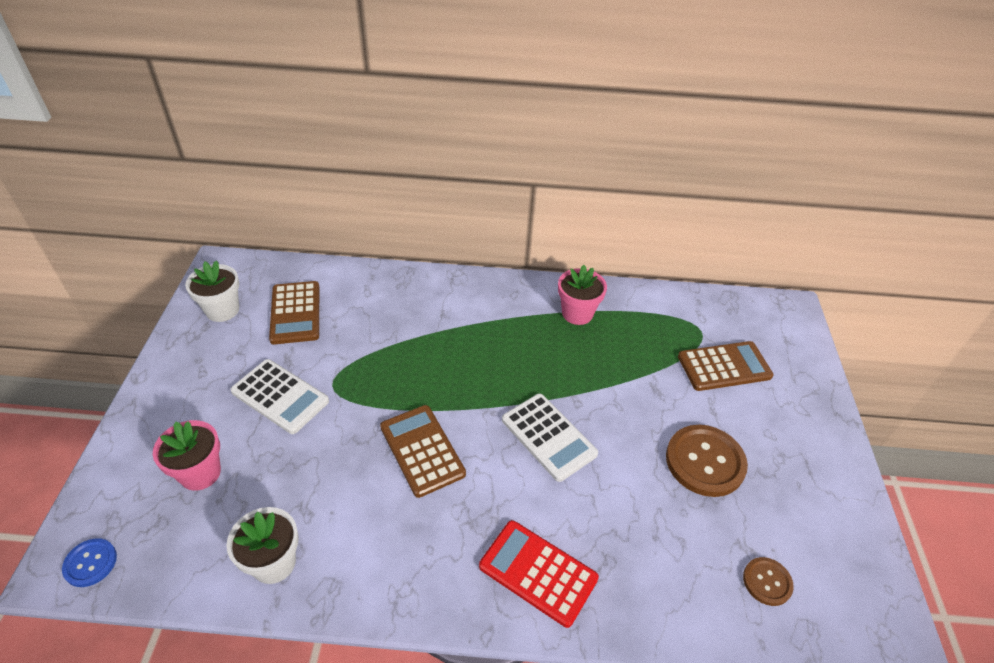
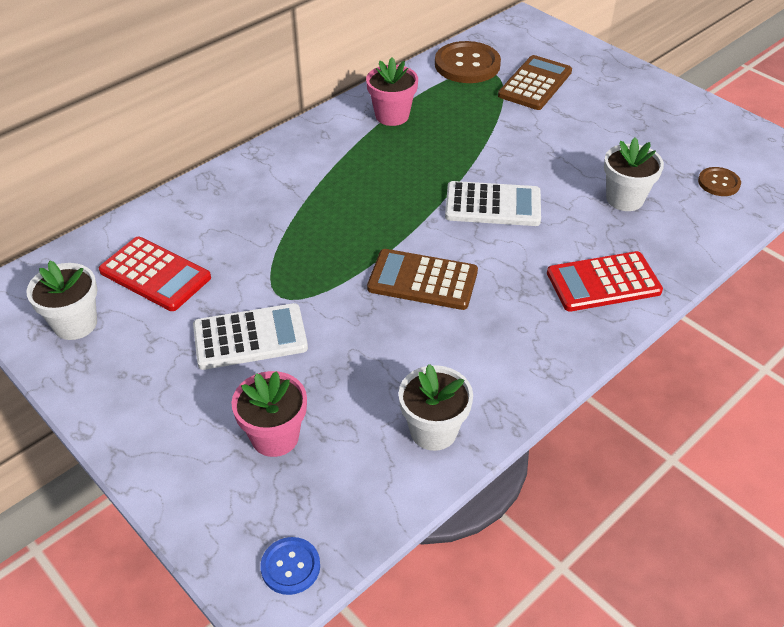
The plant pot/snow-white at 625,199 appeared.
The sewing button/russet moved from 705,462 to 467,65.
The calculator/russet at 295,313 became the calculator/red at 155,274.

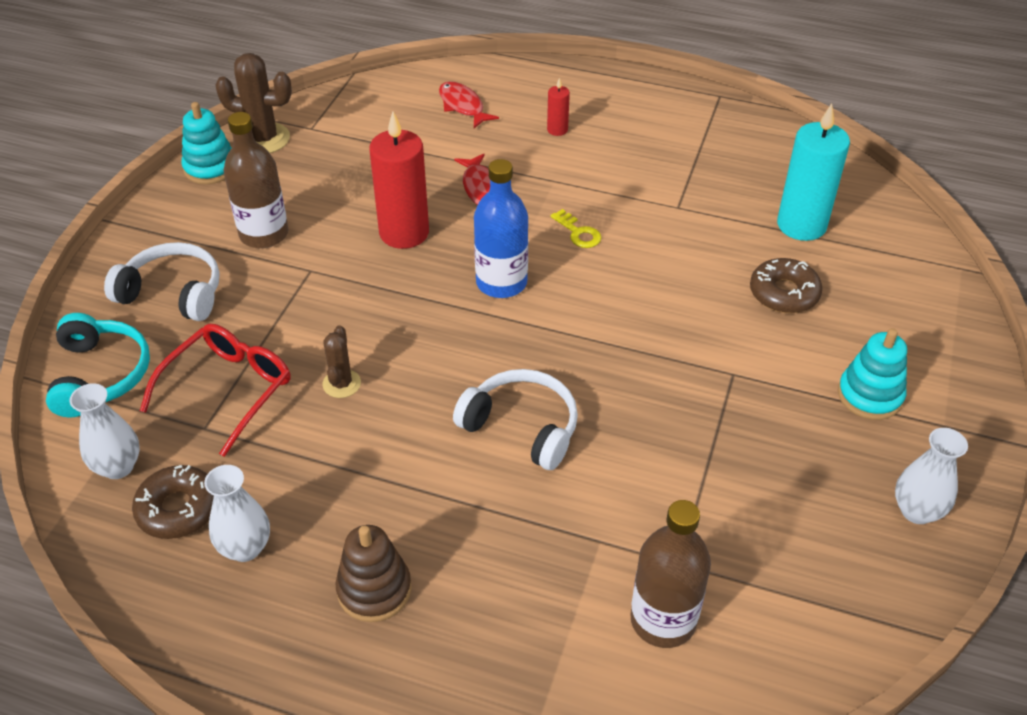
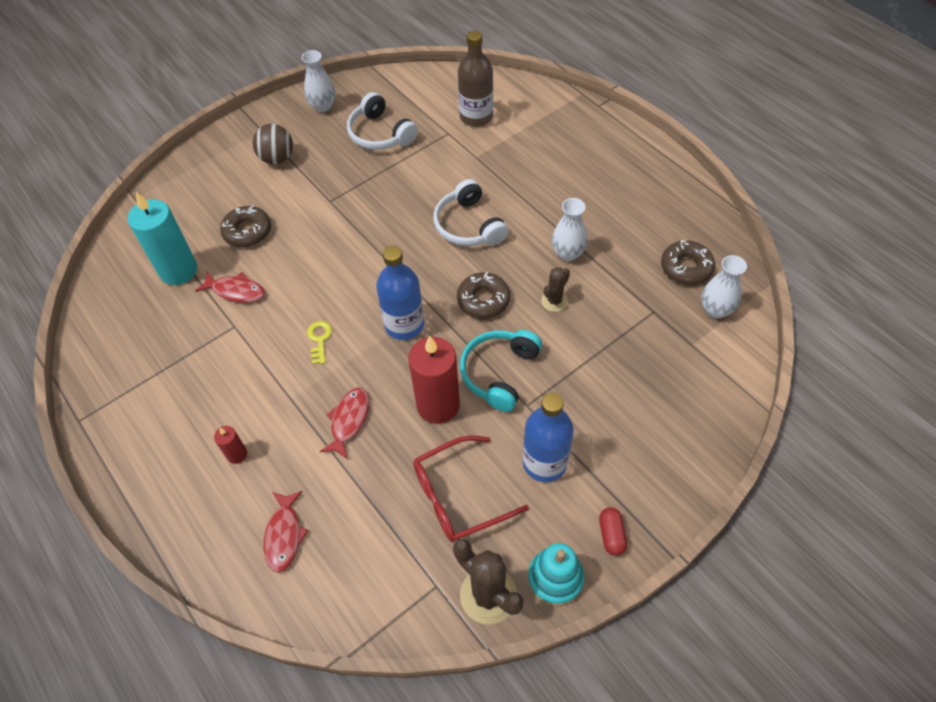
The stacking rings/russet at 374,589 disappeared.
The fish figure/red at 236,291 appeared.
The doughnut/russet at 483,300 appeared.
The capsule/red at 611,535 appeared.
The headphones/teal moved from 101,375 to 499,373.
The headphones/snow-white moved from 173,293 to 380,134.
The eyeglasses/red moved from 228,390 to 459,496.
The flower vase/snow-white moved from 245,548 to 567,253.
The stacking rings/teal at 870,395 was replaced by the sphere/russet at 277,158.
The flask/russet at 264,234 became the flask/royal blue at 544,462.

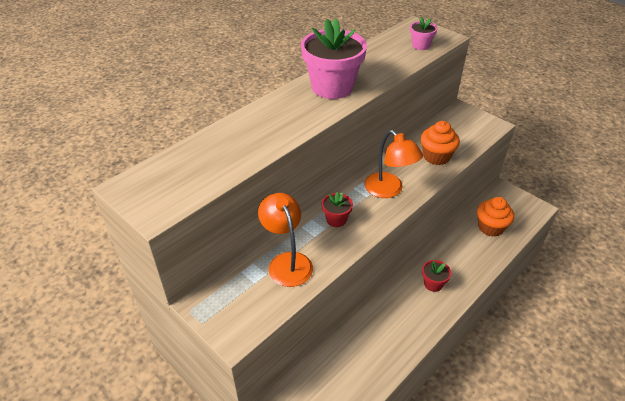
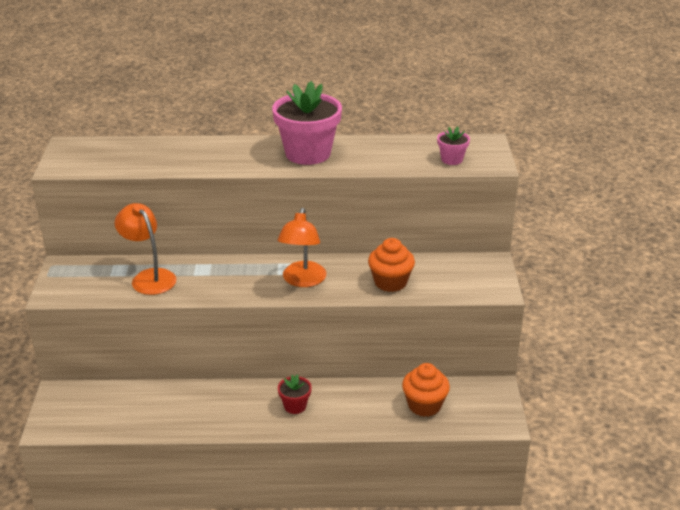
The plant pot/red at 336,219 disappeared.
The reading lamp/orange-coloured at 287,262 turned 60 degrees counterclockwise.

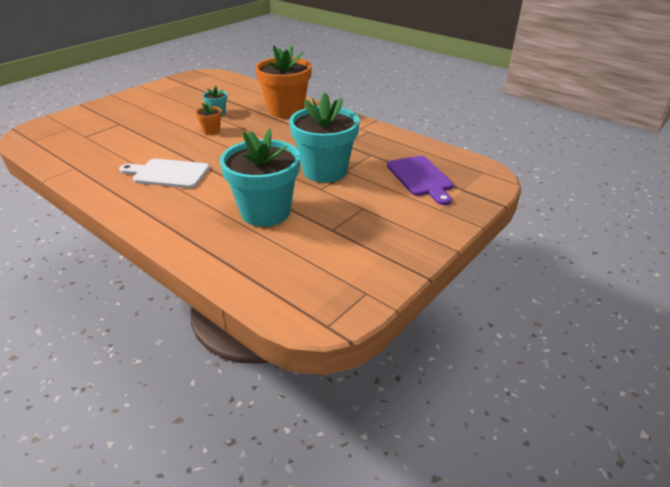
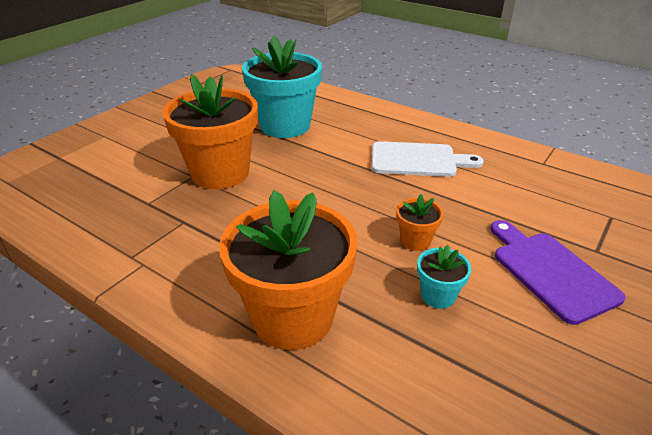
The chopping board/purple moved from 420,178 to 551,272.
The plant pot/teal at 325,171 became the plant pot/orange-coloured at 220,173.

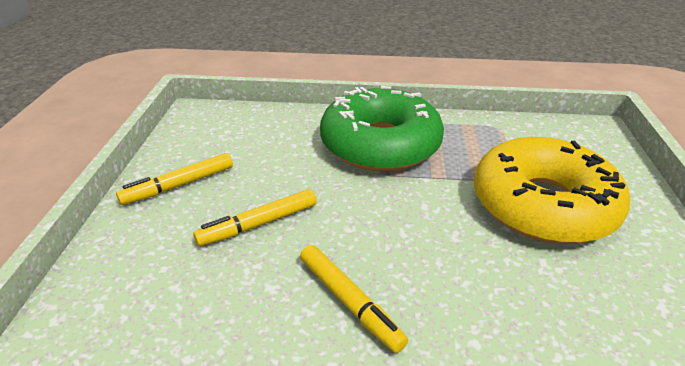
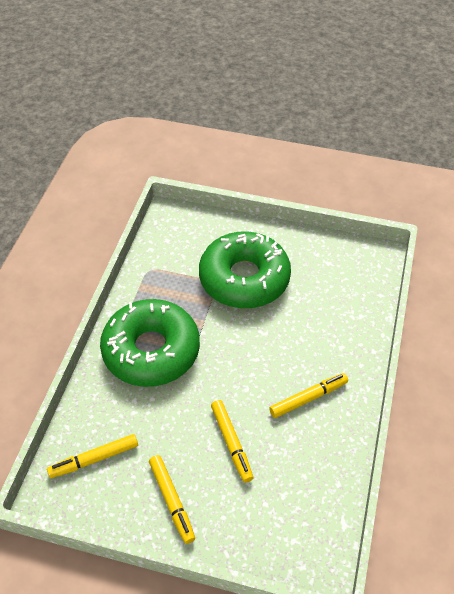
The marker/bright yellow at 94,459 appeared.
The doughnut/bright yellow at 542,205 became the doughnut/leaf-green at 244,278.

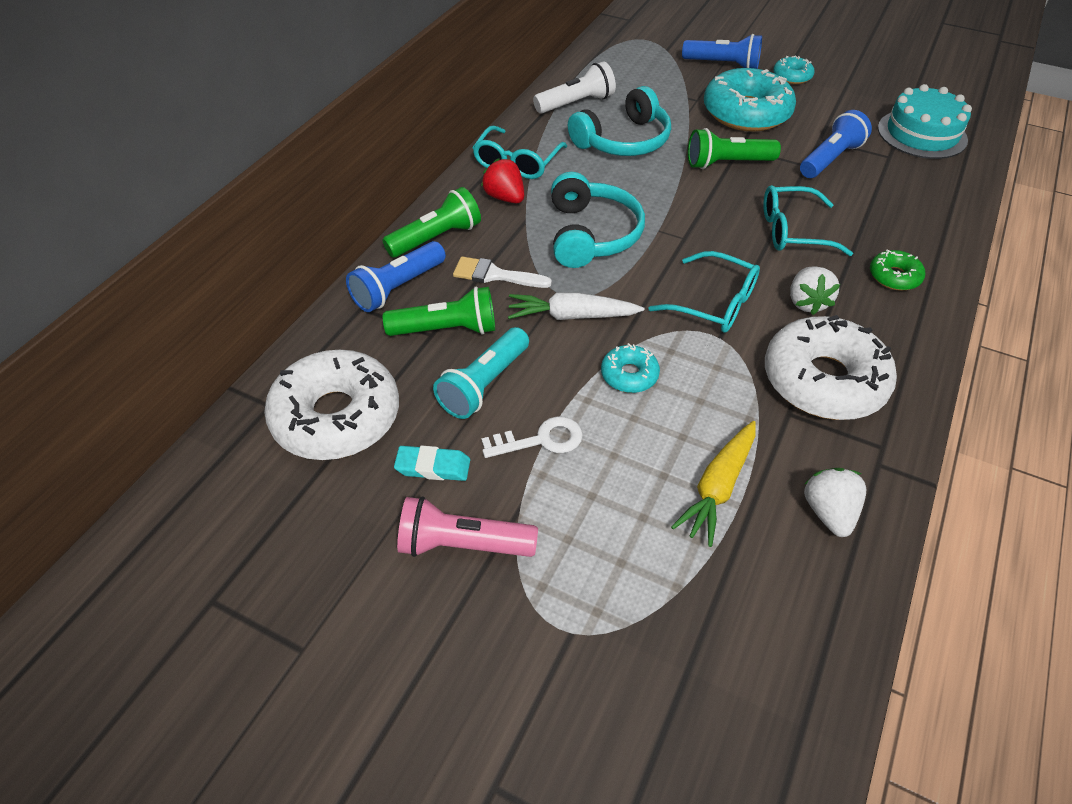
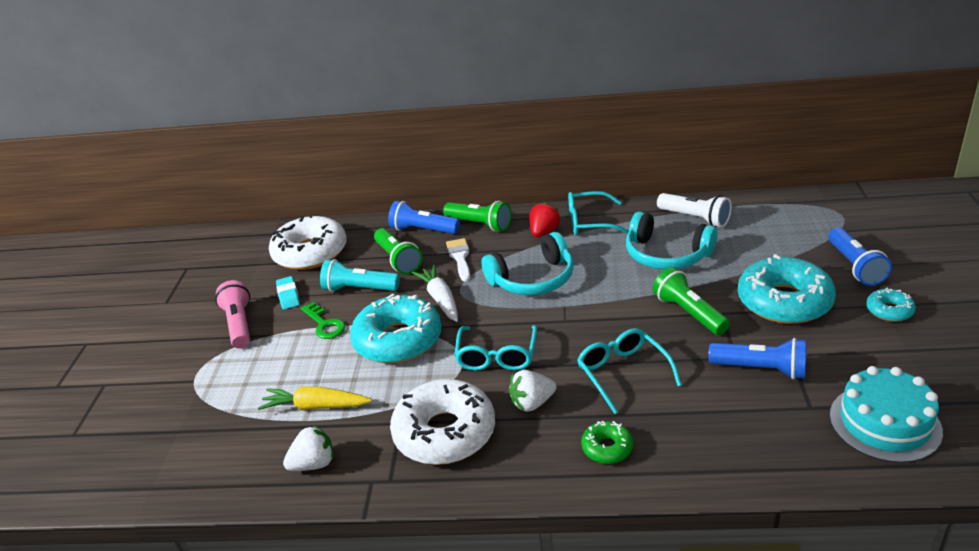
The latchkey/snow-white at 541,440 became the latchkey/leaf-green at 324,324.
The doughnut/teal at 629,375 changed to 2.13 times the size.

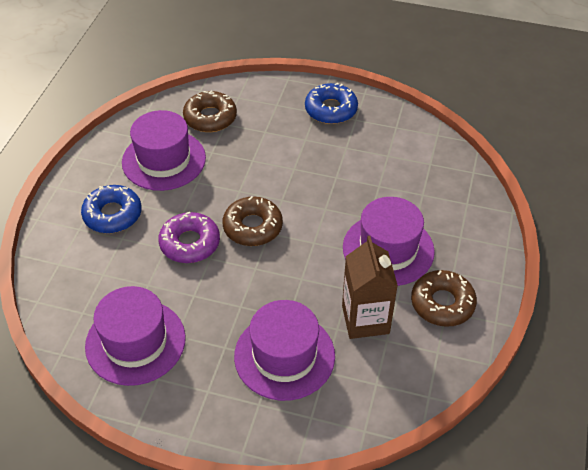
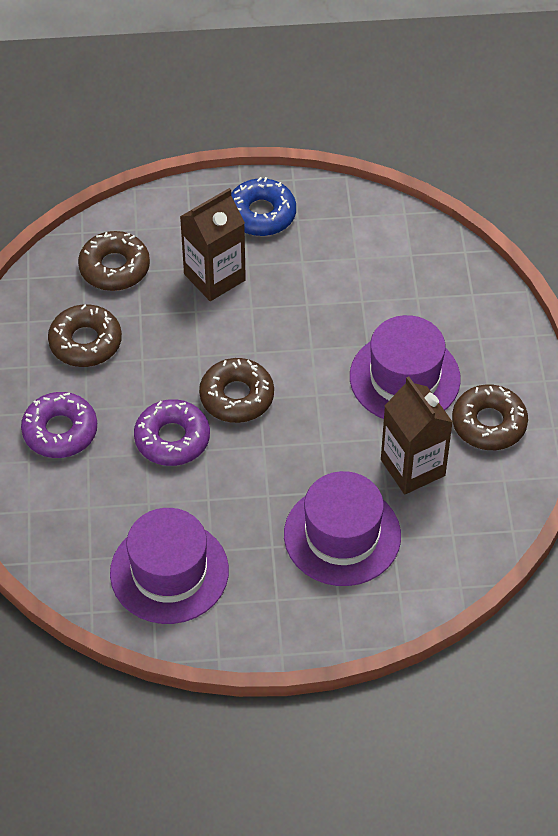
The juice carton/russet at 214,277 appeared.
The tall hat/purple at 164,160 was replaced by the doughnut/russet at 85,342.
The doughnut/royal blue at 112,214 became the doughnut/purple at 60,431.

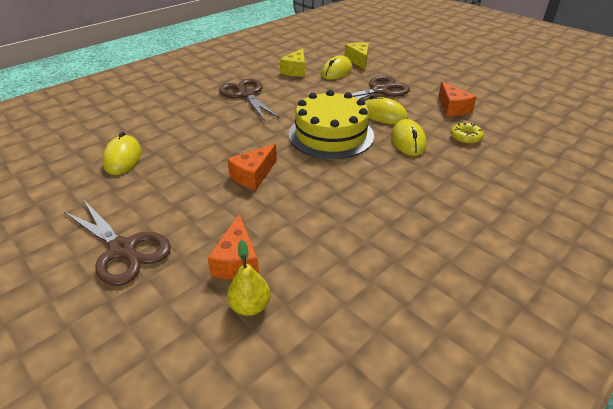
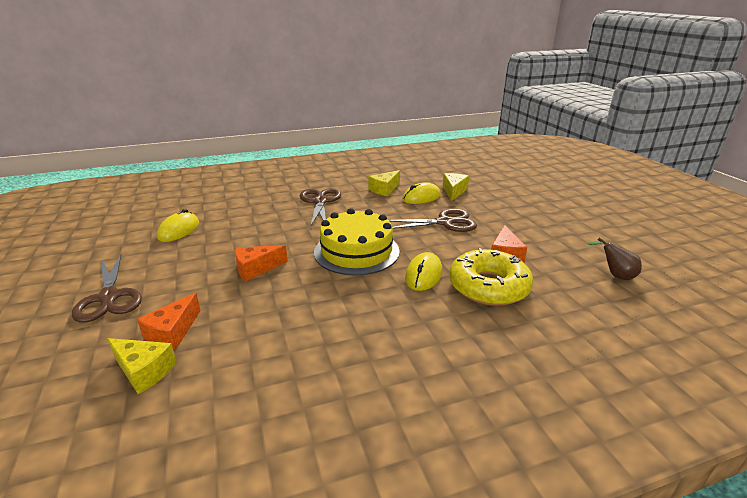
The mouse/bright yellow at 383,115 disappeared.
The pear fruit/russet at 615,275 appeared.
The pear fruit/bright yellow at 250,306 was replaced by the cheese wedge/bright yellow at 144,371.
The doughnut/bright yellow at 465,137 changed to 2.28 times the size.

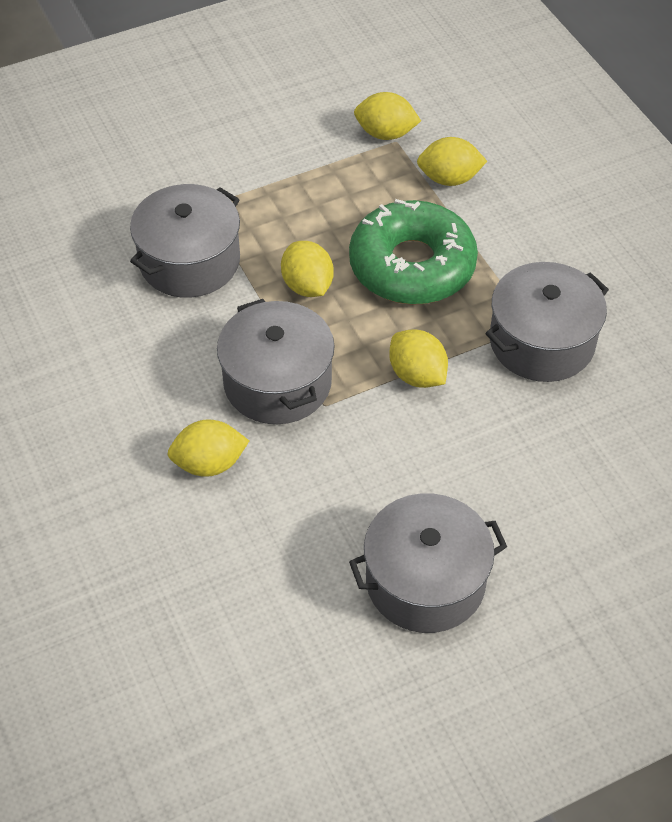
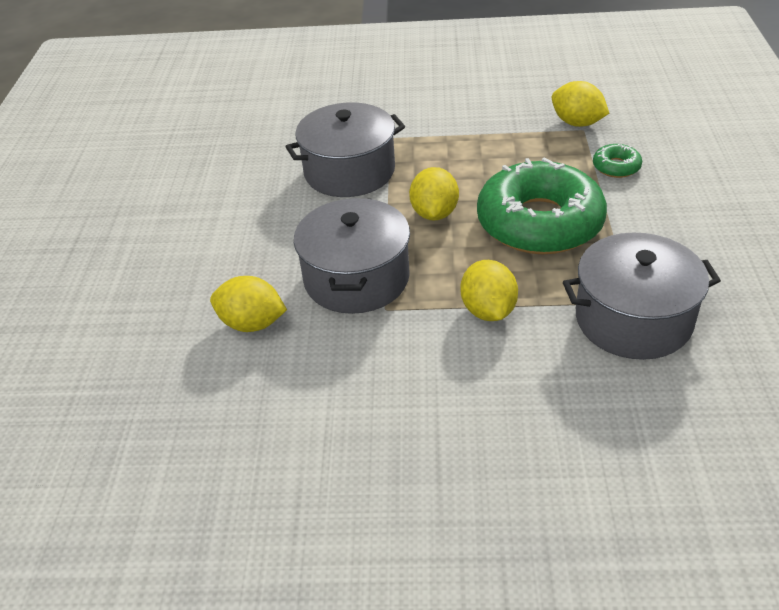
The pot/gray at 425,581 disappeared.
The toy lemon/bright yellow at 449,179 was replaced by the doughnut/leaf-green at 616,167.

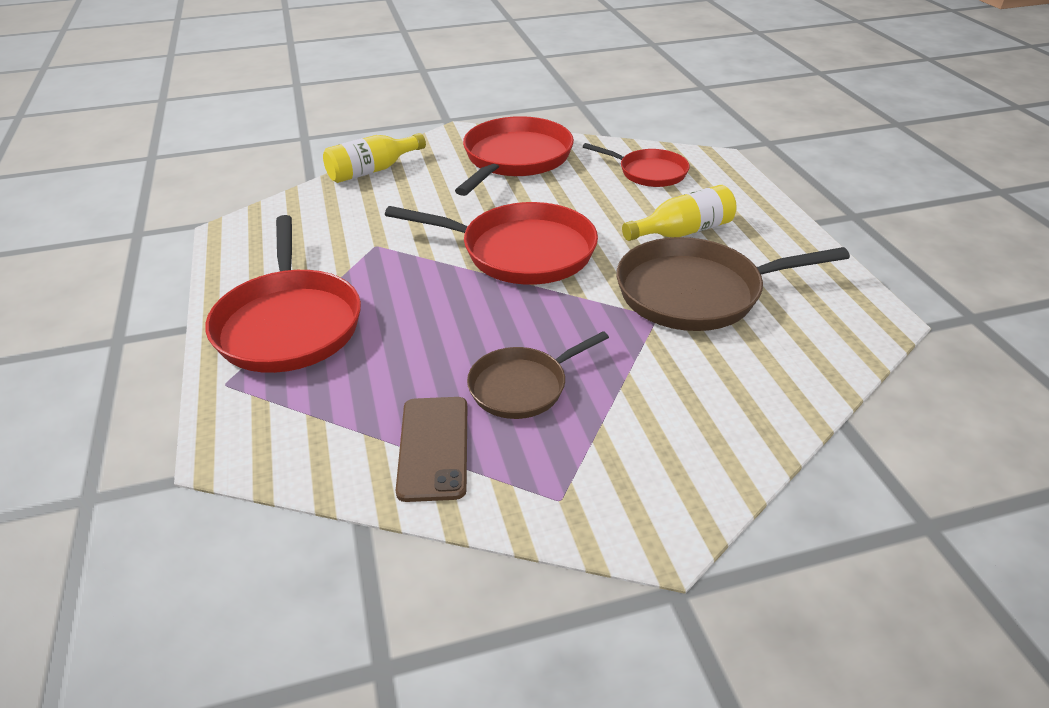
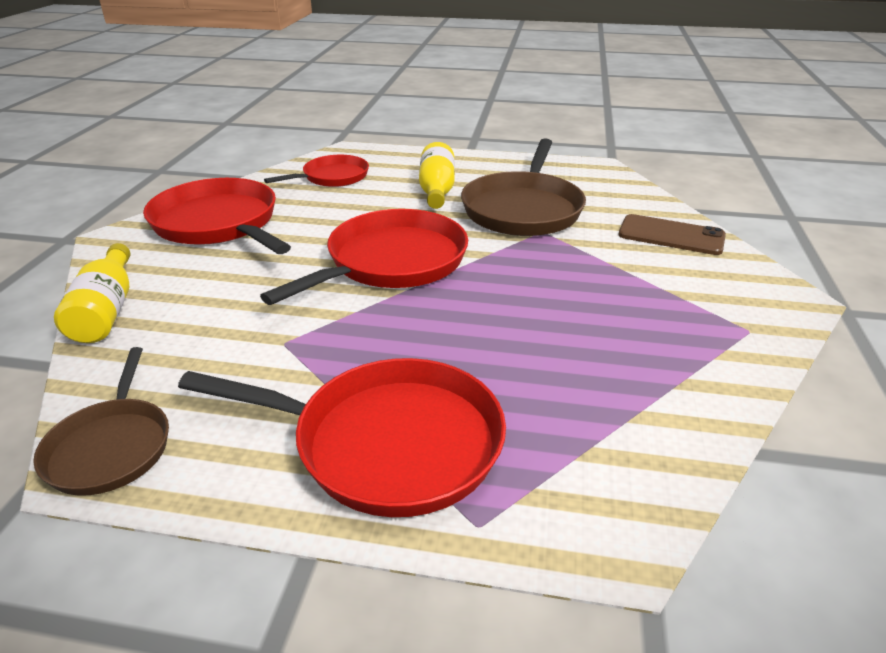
The phone/russet moved from 433,447 to 671,235.
The skillet/russet moved from 522,387 to 111,447.

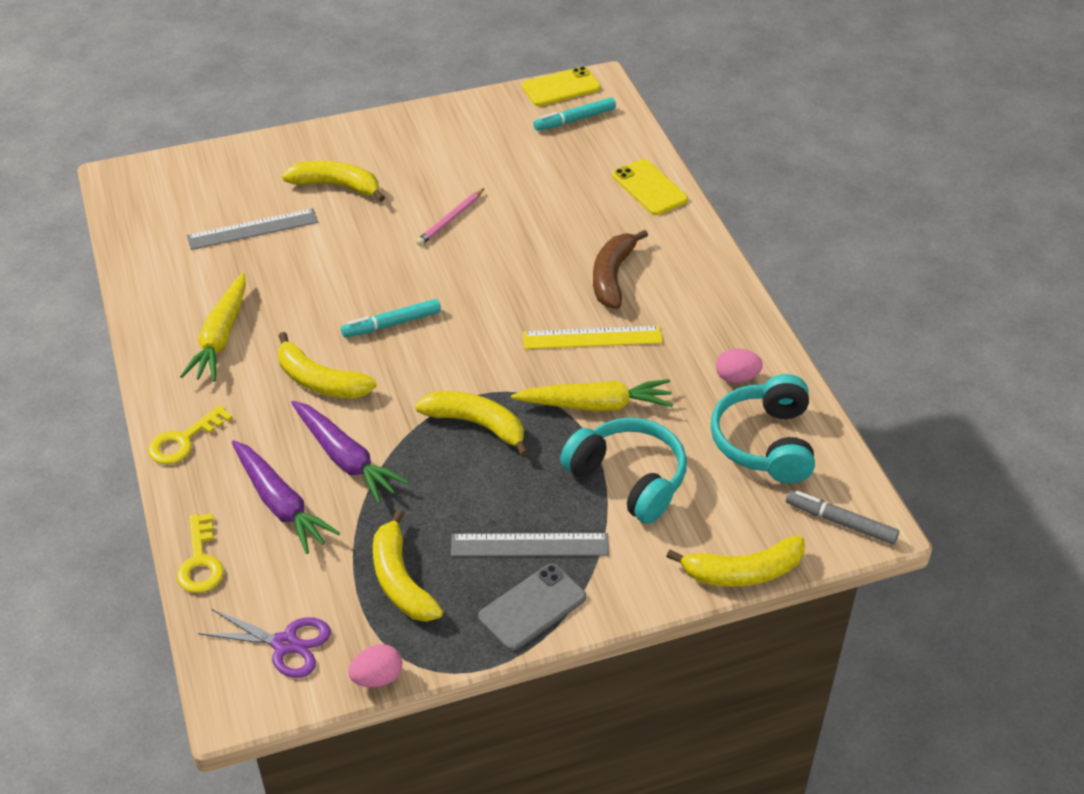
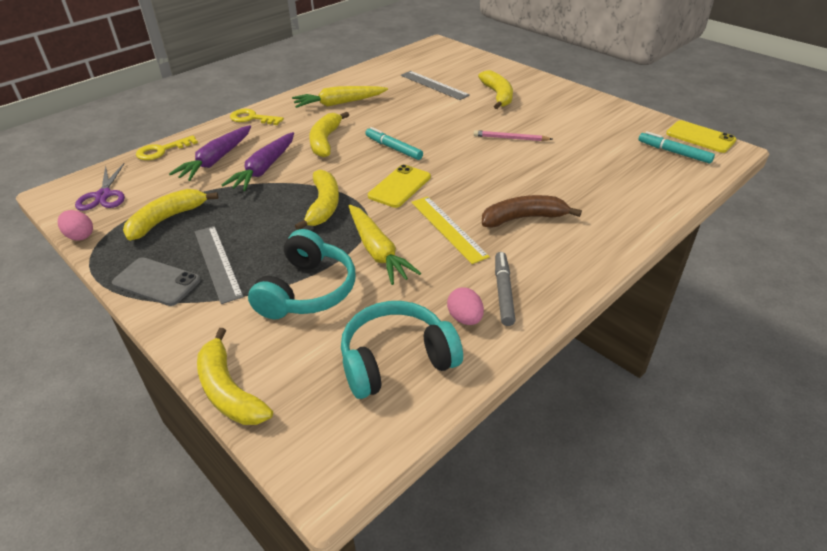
The phone/bright yellow moved from 649,188 to 399,186.
The marker/gray moved from 840,522 to 503,292.

